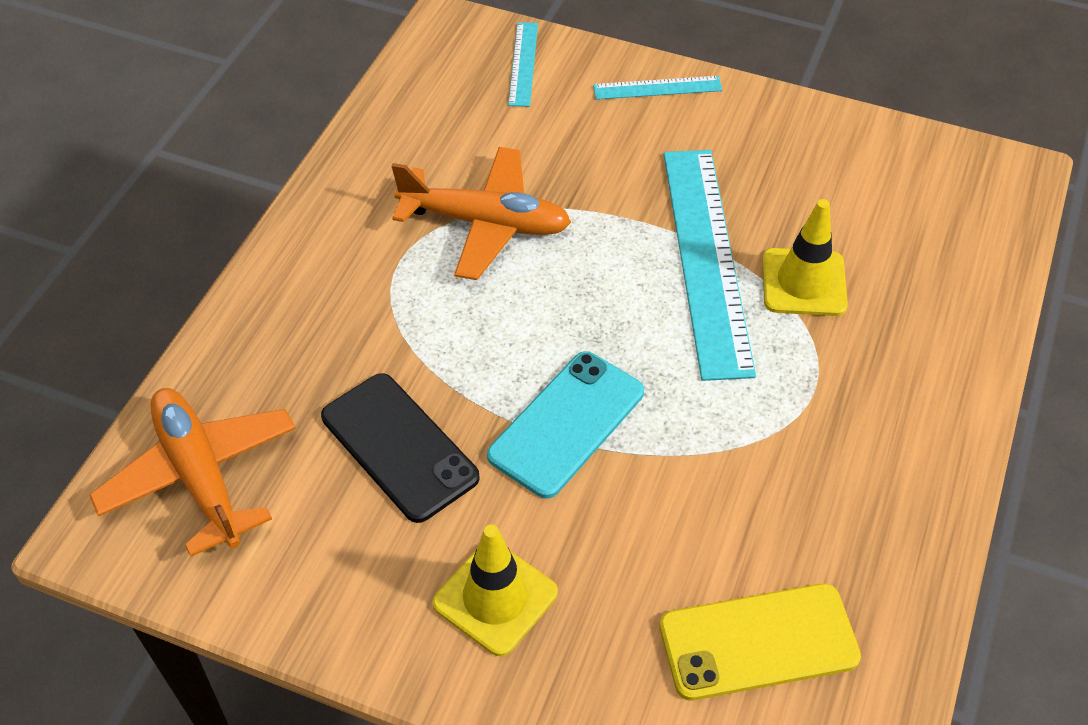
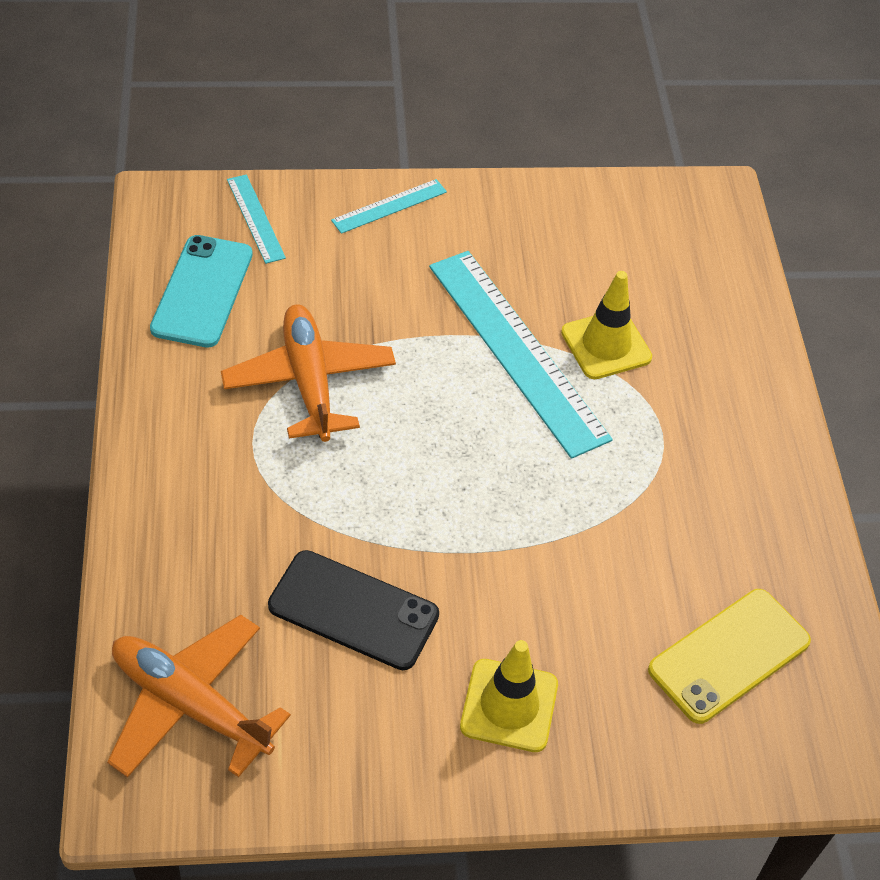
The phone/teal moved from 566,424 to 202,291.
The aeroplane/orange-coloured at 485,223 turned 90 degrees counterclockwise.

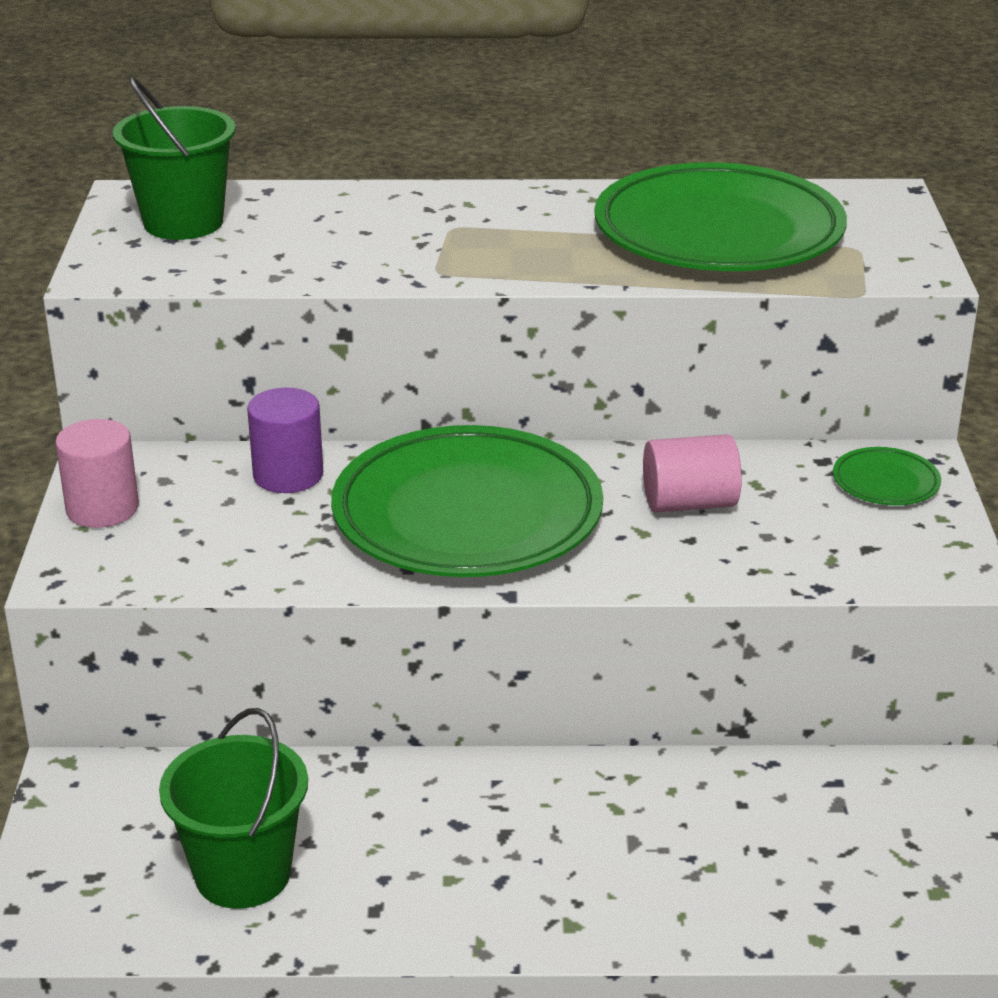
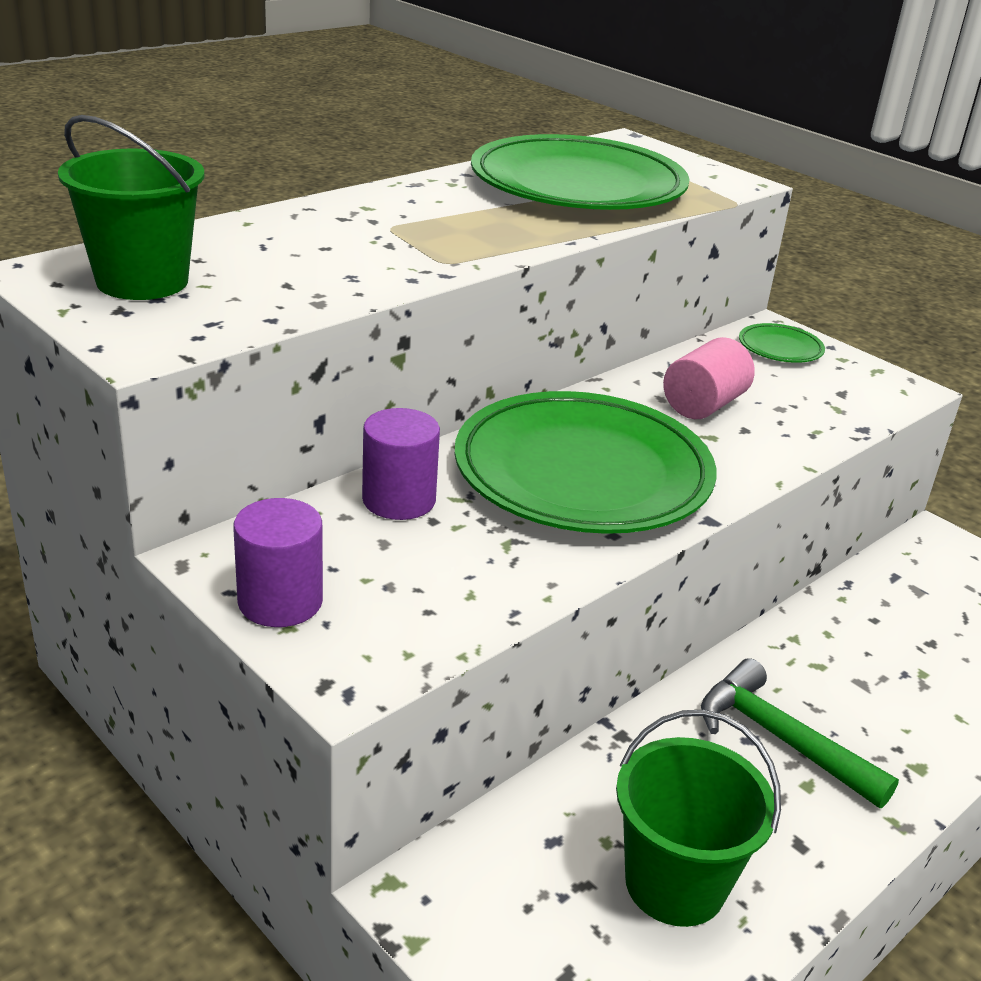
The carpenter's hammer/leaf-green at 780,738 appeared.
The cylinder/pink at 102,508 became the cylinder/purple at 280,601.

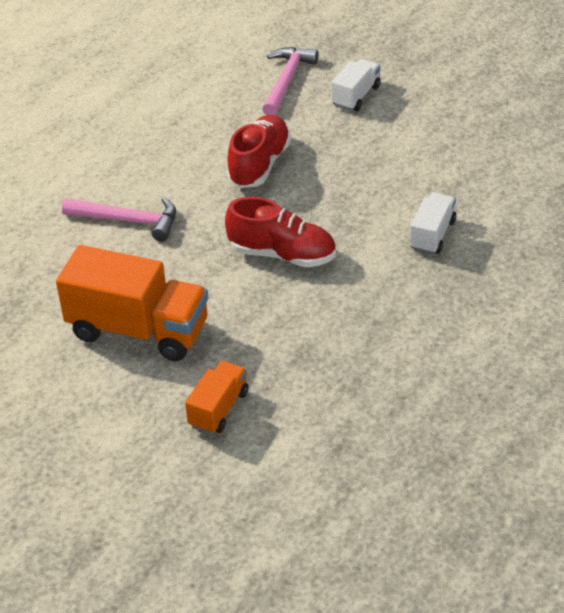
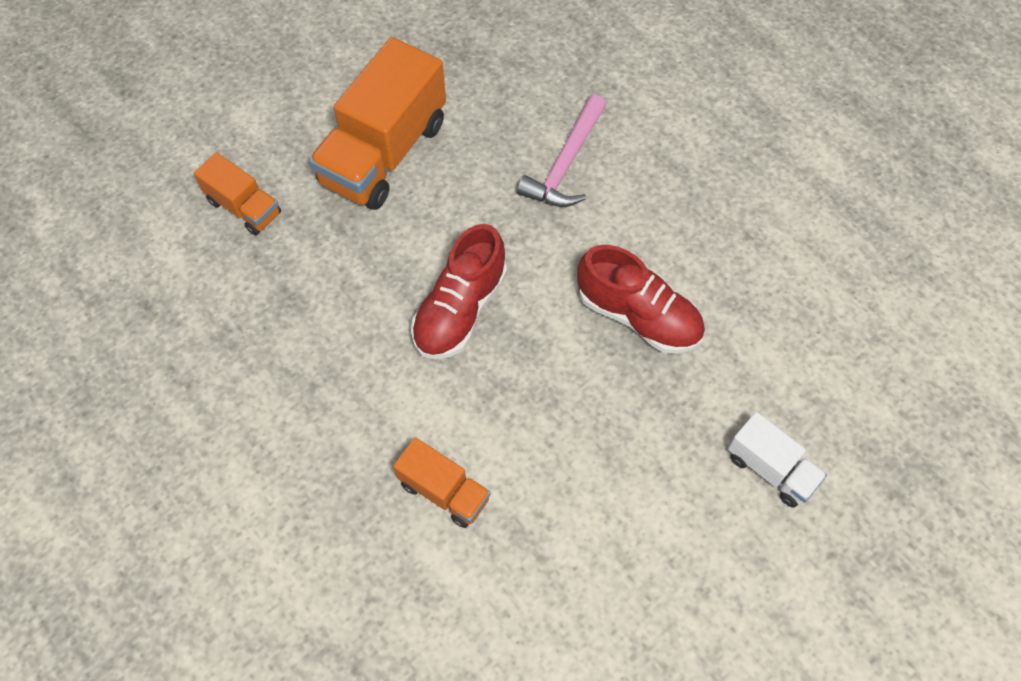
The carpenter's hammer/pink at 286,81 disappeared.
The lorry/snow-white at 432,235 became the lorry/orange-coloured at 444,491.

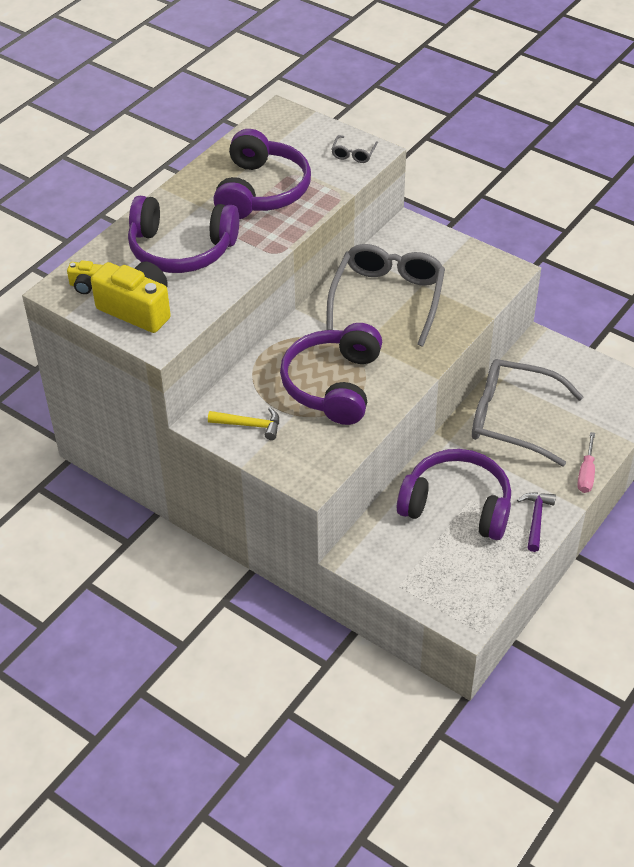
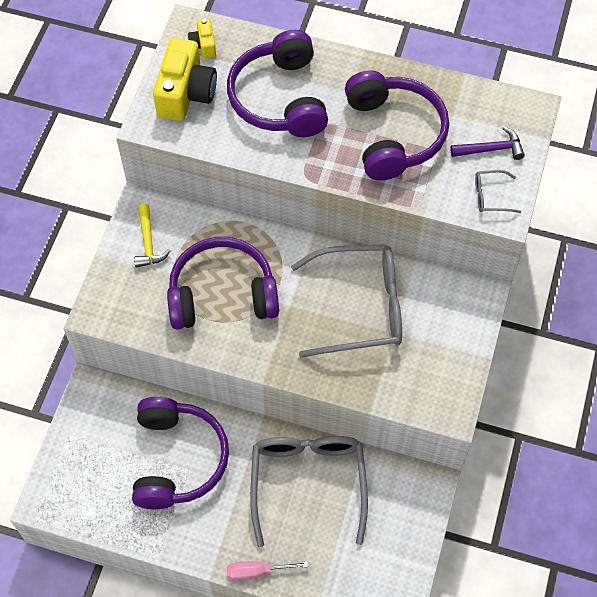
The carpenter's hammer/purple moved from 536,519 to 491,149.
The headphones/purple at 262,191 turned 90 degrees counterclockwise.

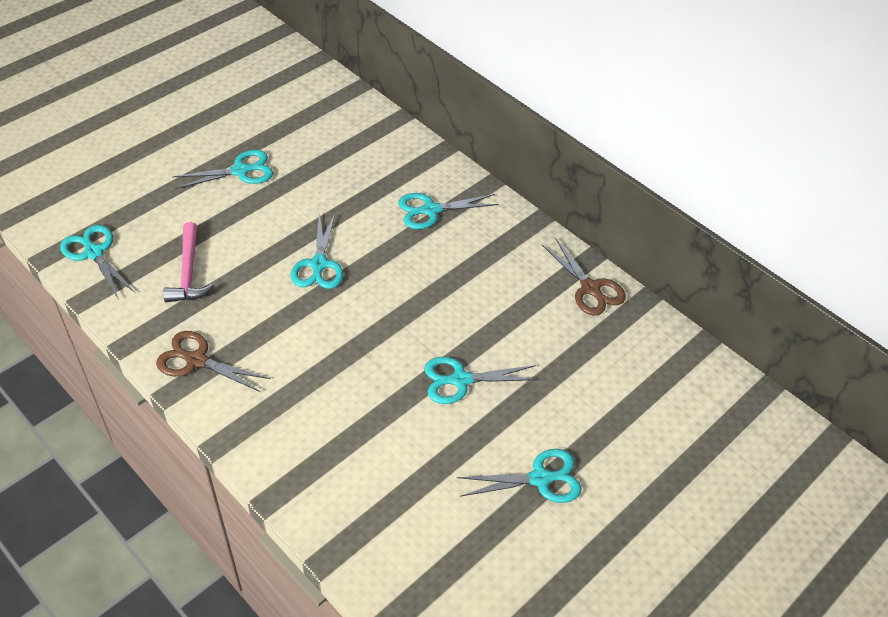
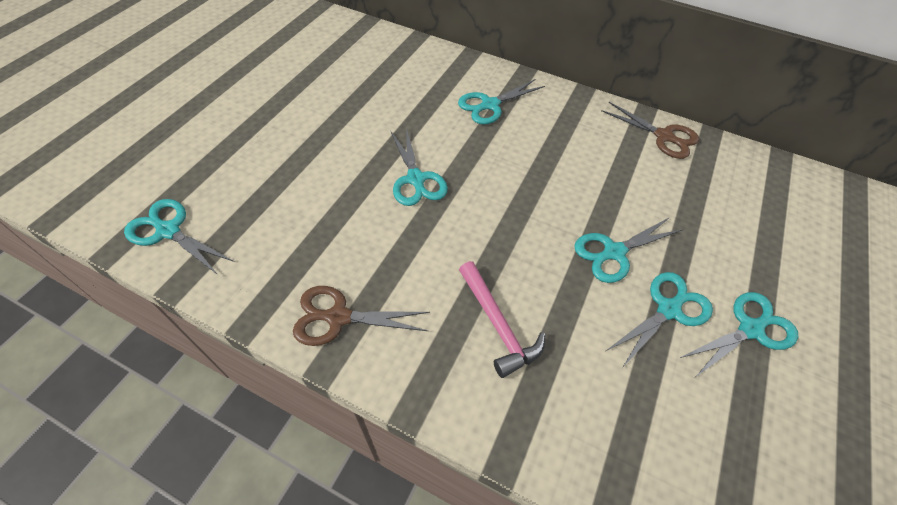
The carpenter's hammer/pink moved from 189,272 to 497,324.
The scissors/teal moved from 241,171 to 669,309.

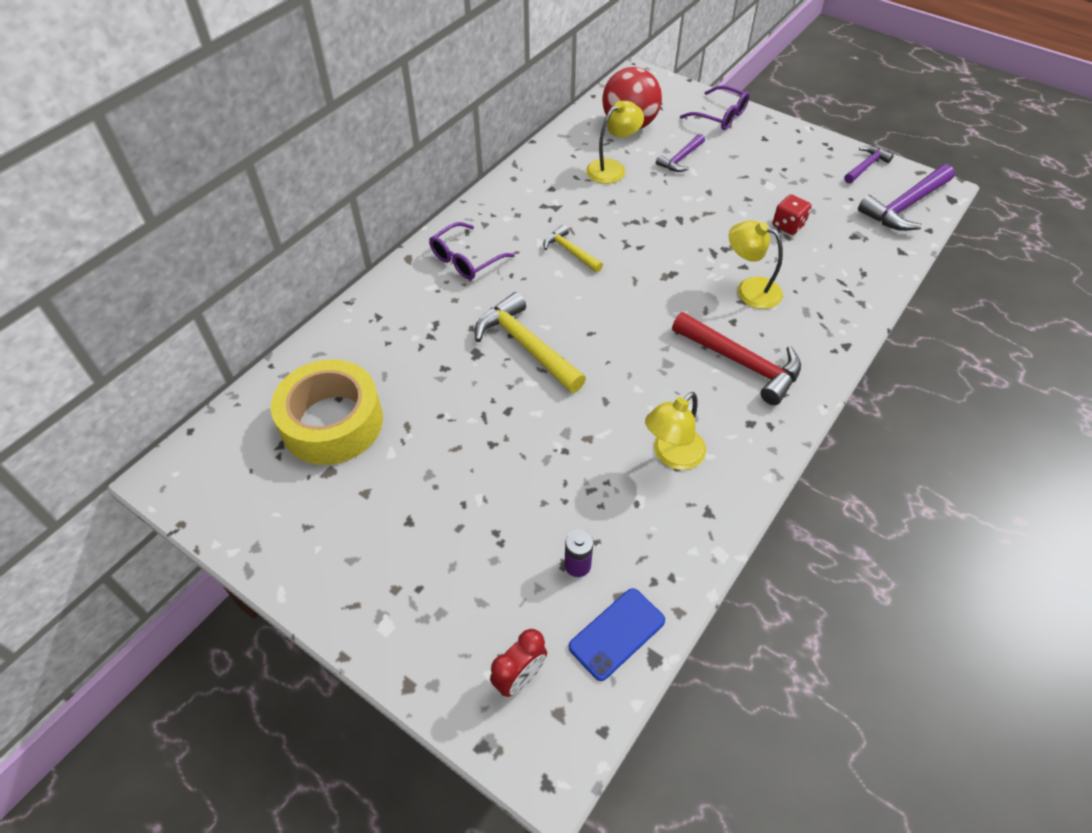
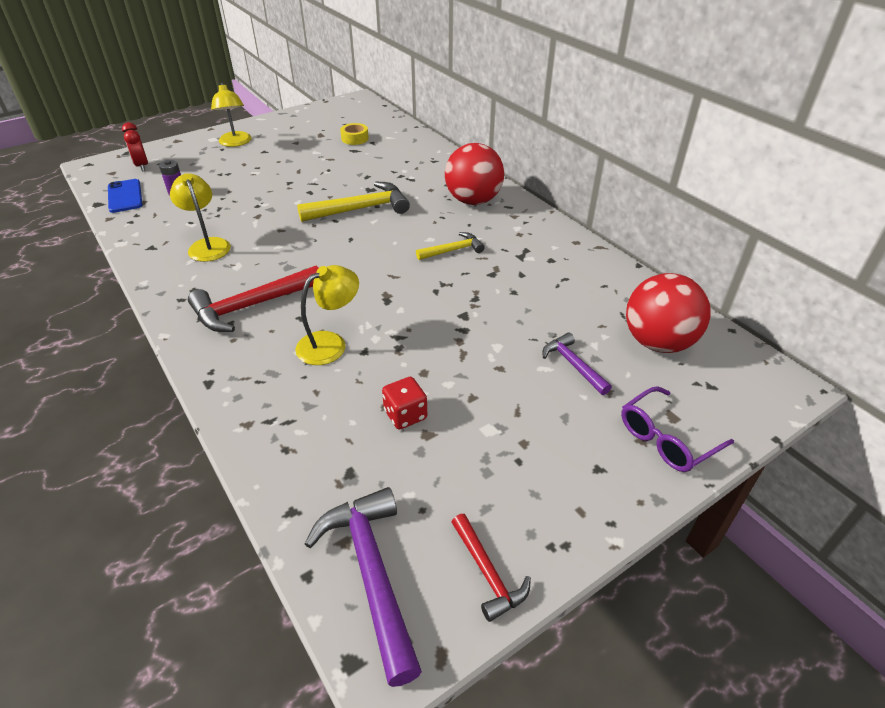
The reading lamp/bright yellow moved from 612,168 to 236,143.
The eyeglasses/purple at 466,259 was replaced by the sphere/red at 473,200.
The carpenter's hammer/purple at 866,166 became the carpenter's hammer/red at 488,573.
The sticky tape/bright yellow at 332,422 changed to 0.43 times the size.

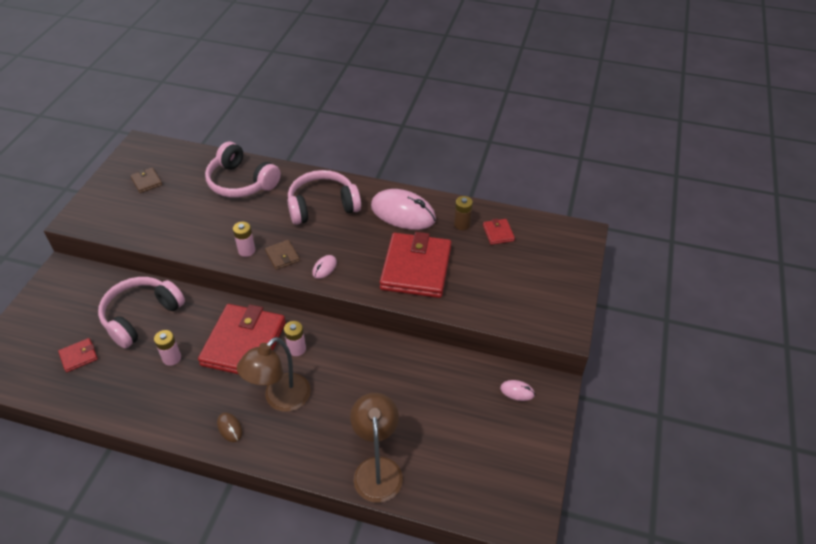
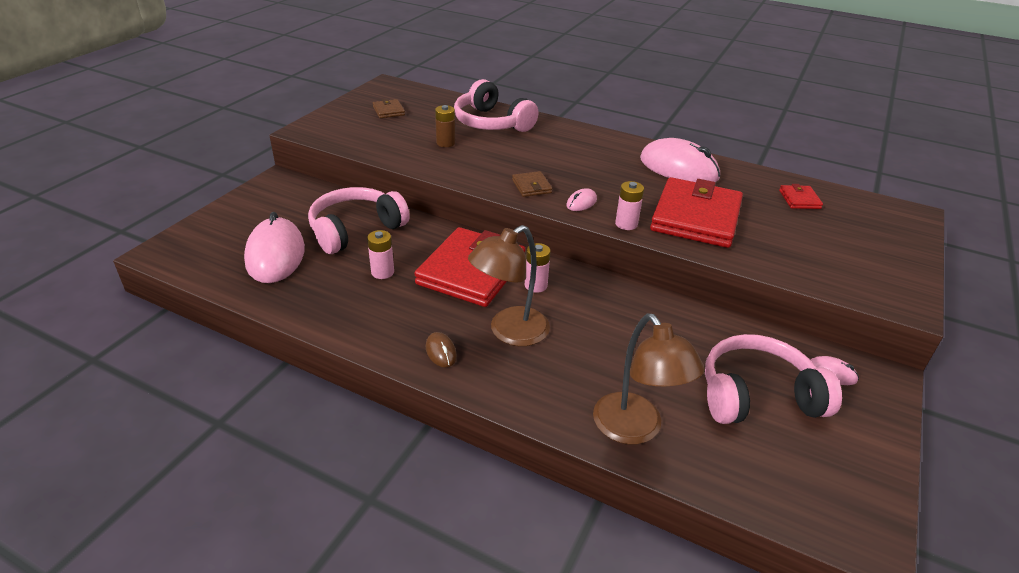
The battery/pink moved from 246,250 to 626,224.
The headphones/pink moved from 322,206 to 757,395.
The battery/russet moved from 462,224 to 445,143.
The billfold/red at 79,356 was replaced by the mouse/pink at 275,255.
The reading lamp/russet at 377,469 turned 150 degrees clockwise.

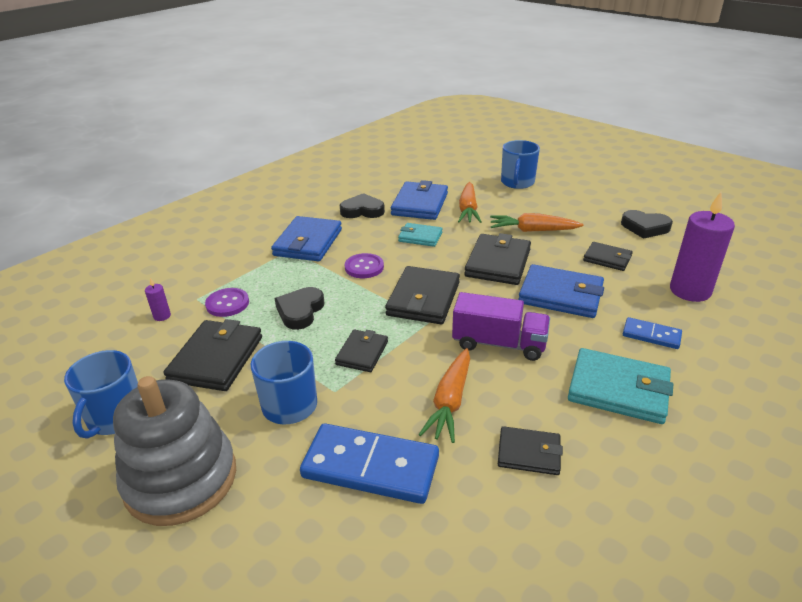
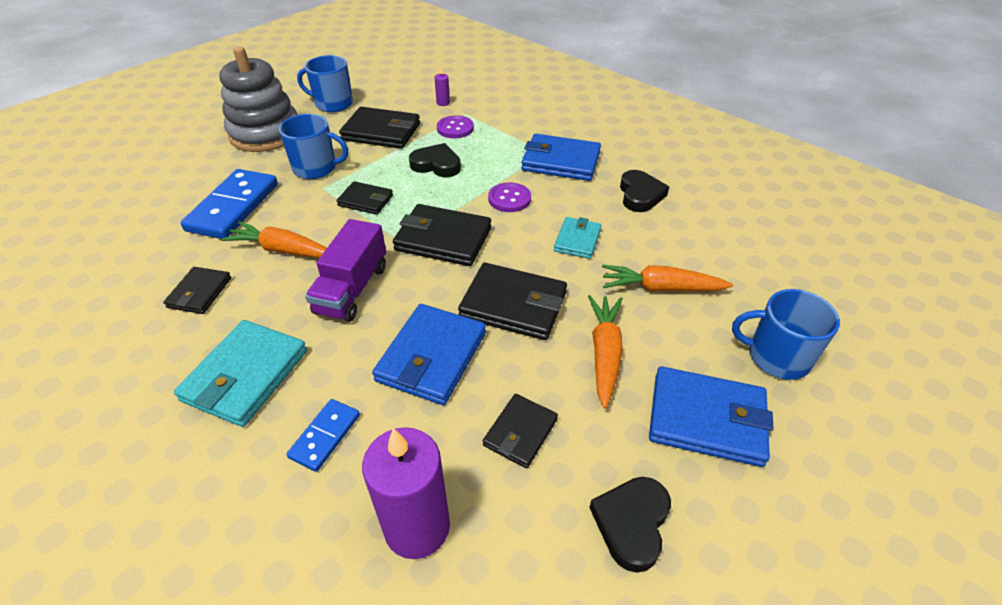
The billfold/royal blue moved from 420,204 to 706,419.

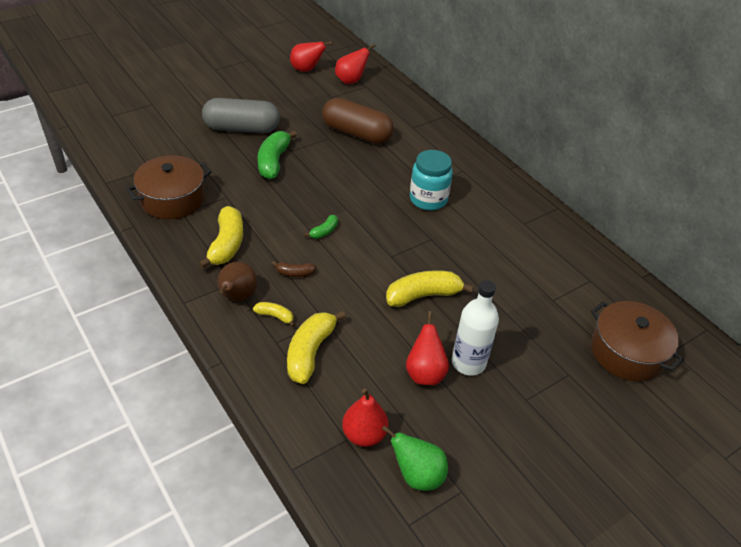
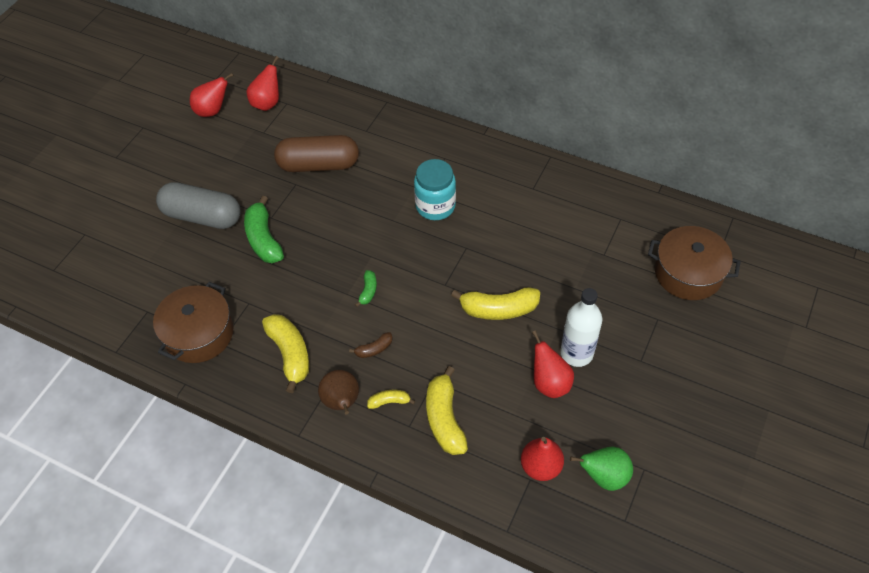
The capsule/gray at 242,128 turned 45 degrees clockwise.
The toy banana/bright yellow at 423,295 turned 135 degrees counterclockwise.

